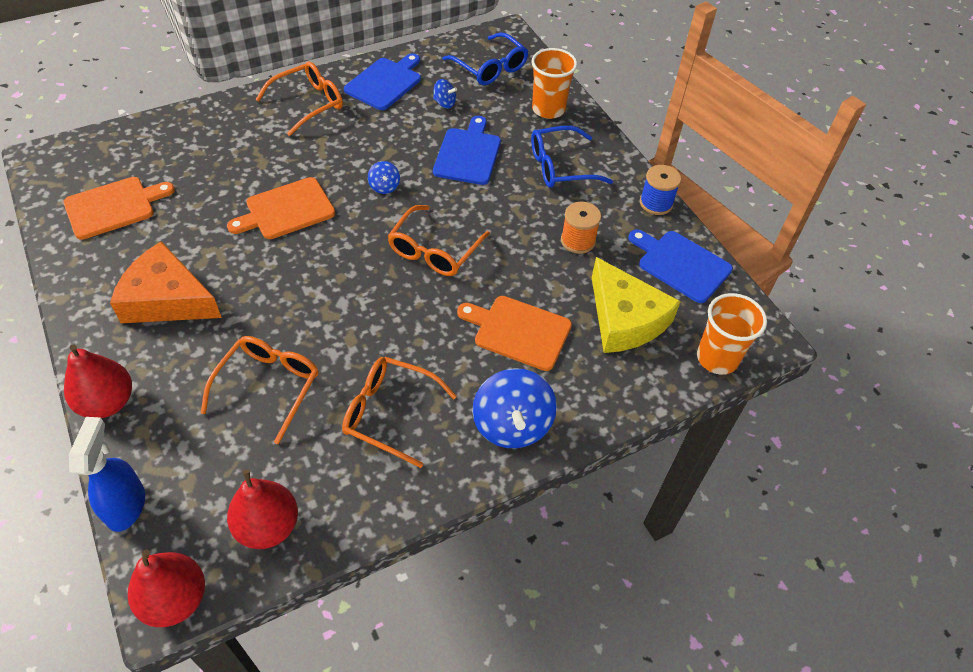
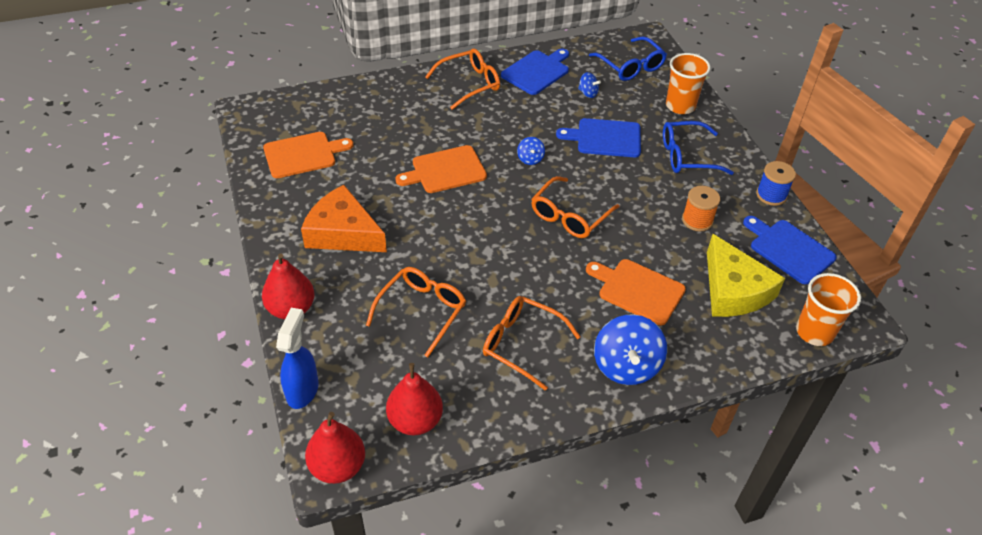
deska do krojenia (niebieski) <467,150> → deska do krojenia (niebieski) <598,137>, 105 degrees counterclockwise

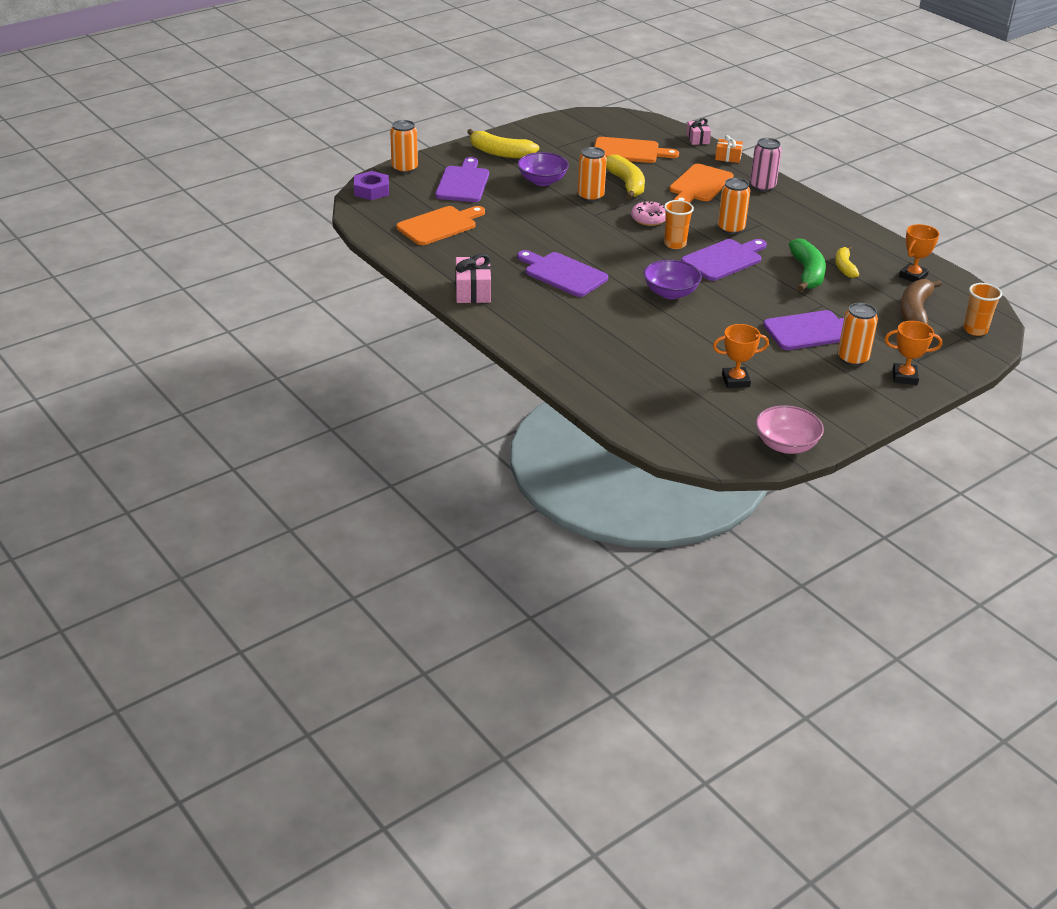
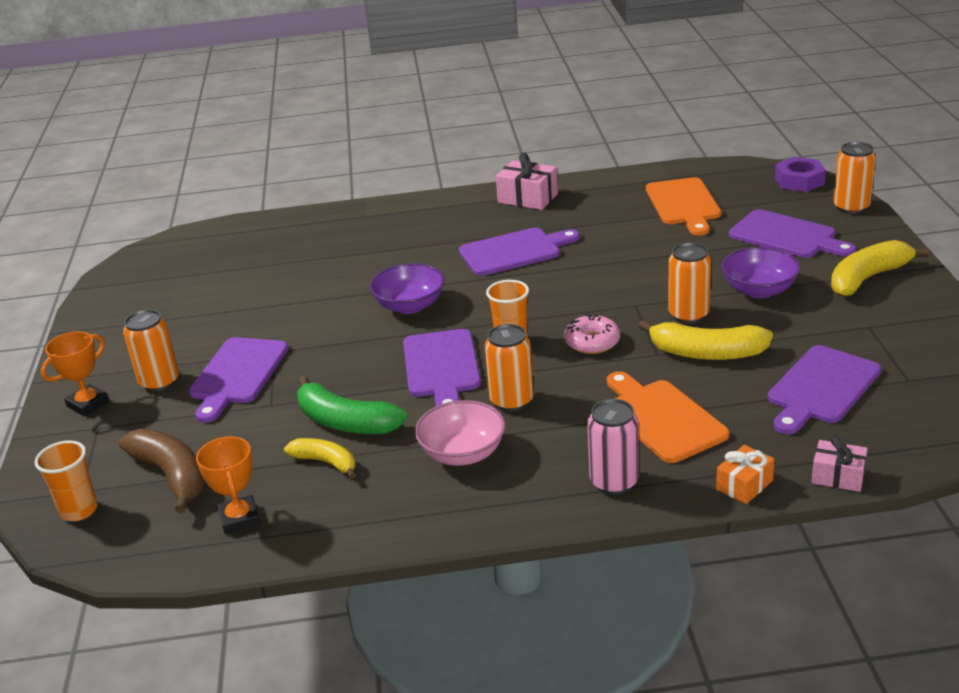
puchar (pomarańczowy) <741,356> → -
miska (różowy) <790,429> → miska (różowy) <460,433>, move
deska do krojenia (pomarańczowy) <636,150> → deska do krojenia (fioletowy) <824,389>

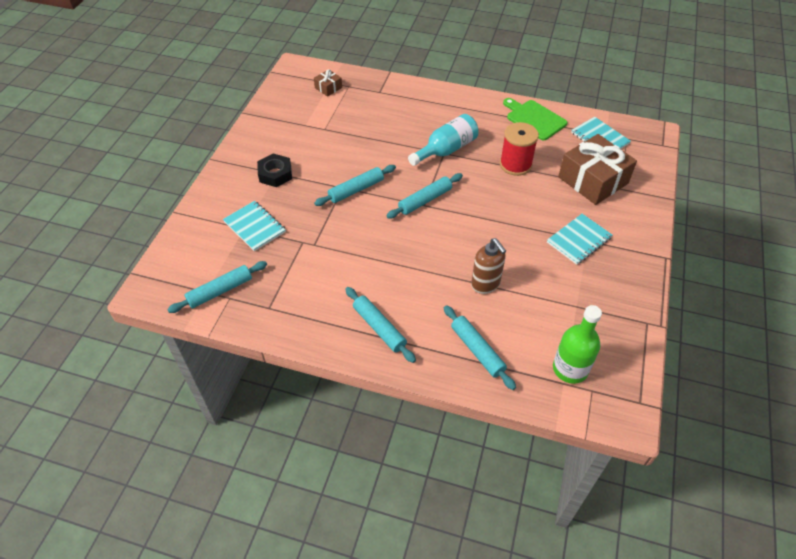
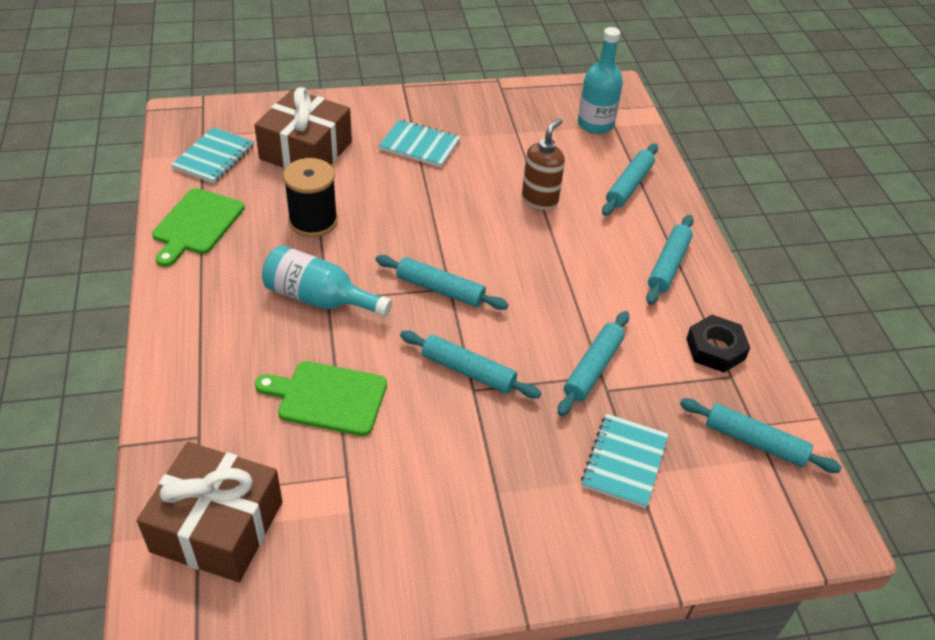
- → deska do krojenia (zielony) <321,398>
- → wałek do ciasta (turkusowy) <593,363>
nakrętka (czarny) <274,170> → nakrętka (czarny) <718,343>, move
szpulka (czerwony) <519,149> → szpulka (czarny) <310,197>
butelka (zielony) <577,344> → butelka (turkusowy) <600,80>
prezent (brązowy) <328,83> → prezent (brązowy) <210,512>, x2.22

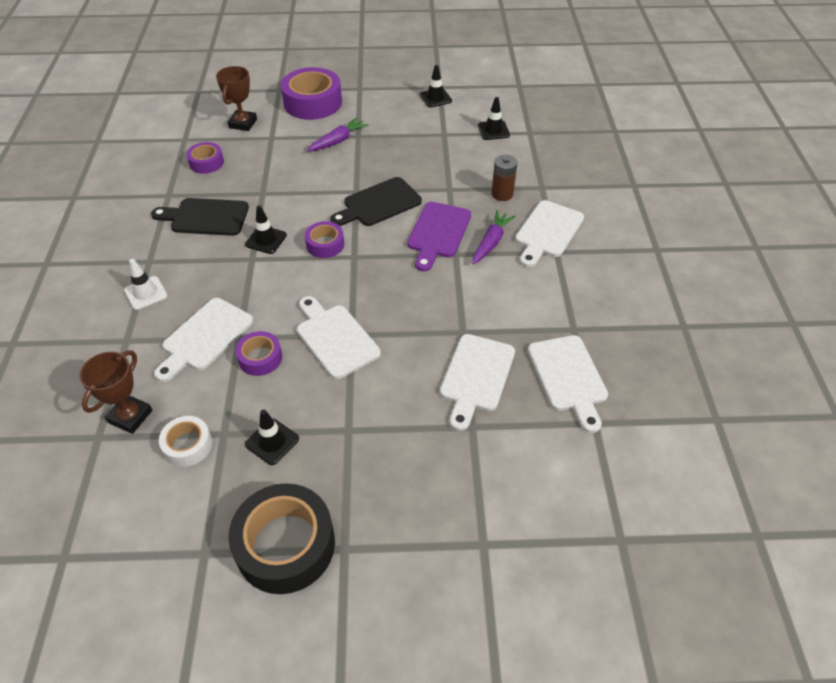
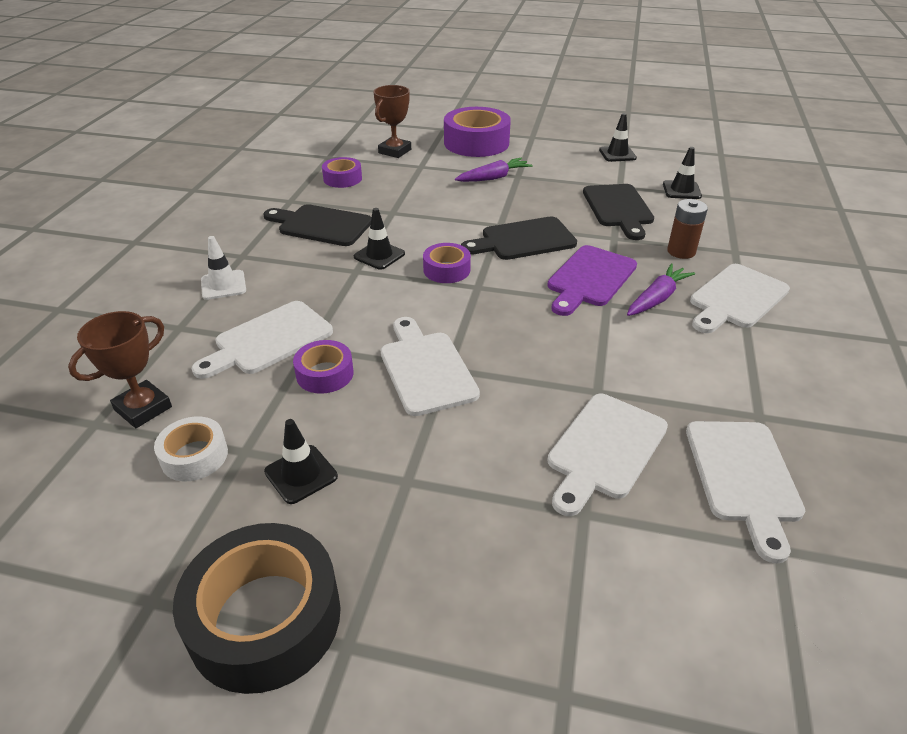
- → deska do krojenia (czarny) <618,212>

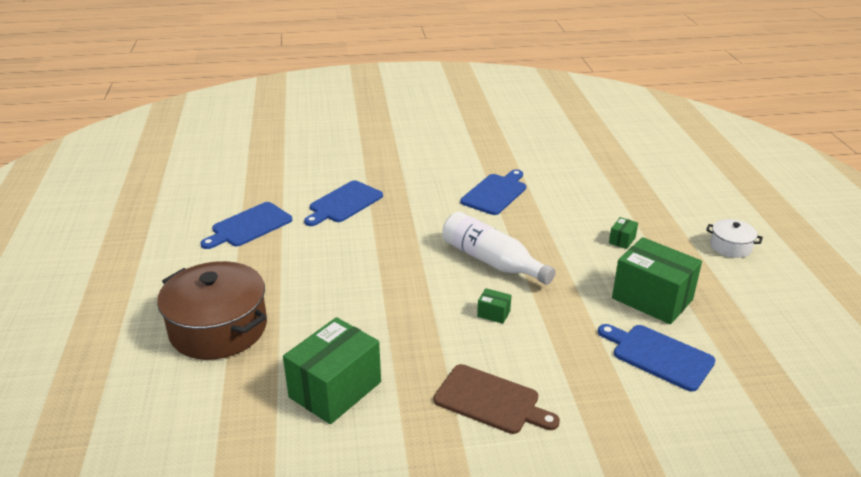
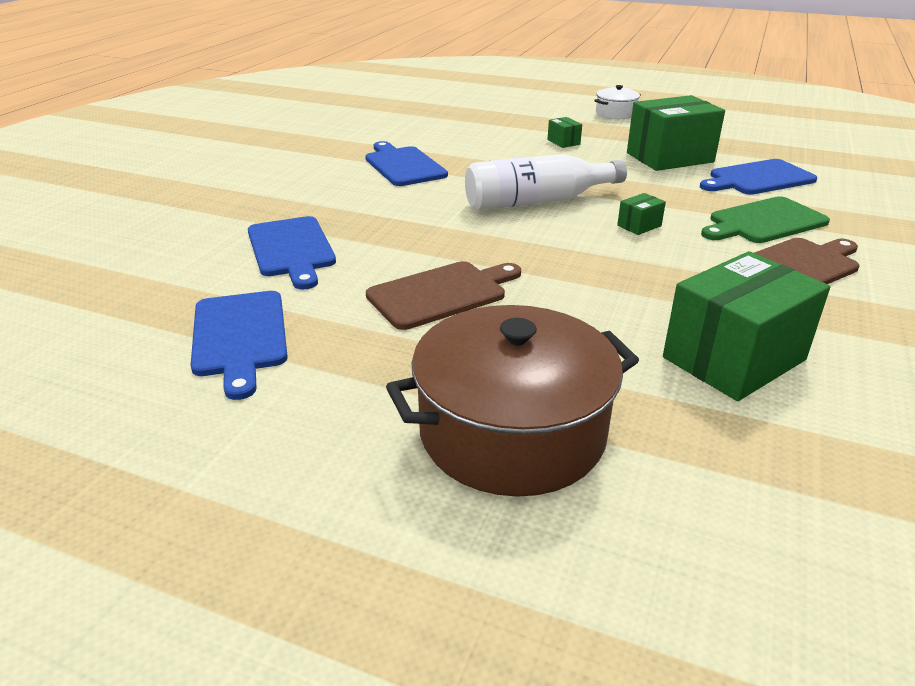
- → deska do krojenia (brązowy) <443,295>
- → deska do krojenia (zielony) <765,219>
pudełko (zielony) <332,370> → pudełko (zielony) <746,326>, 75 degrees clockwise

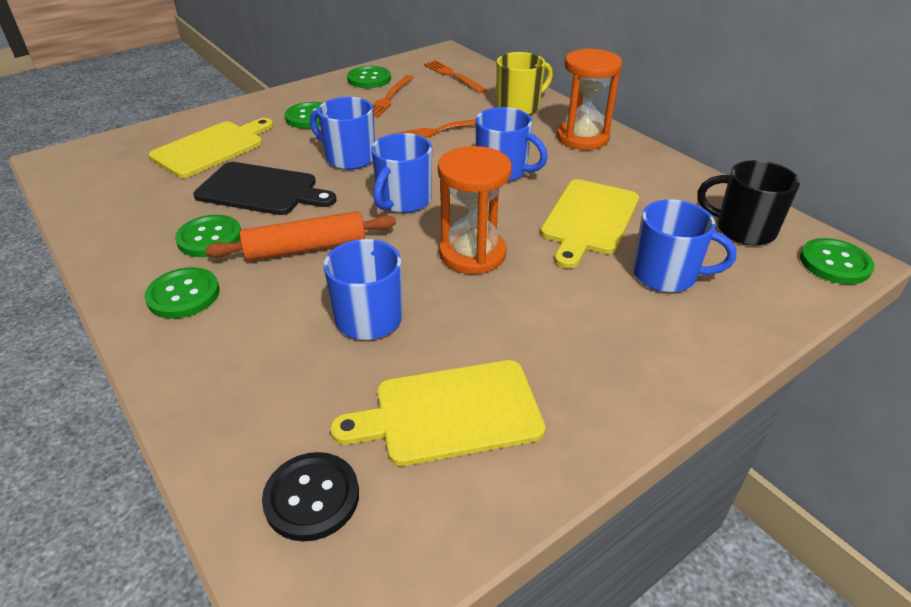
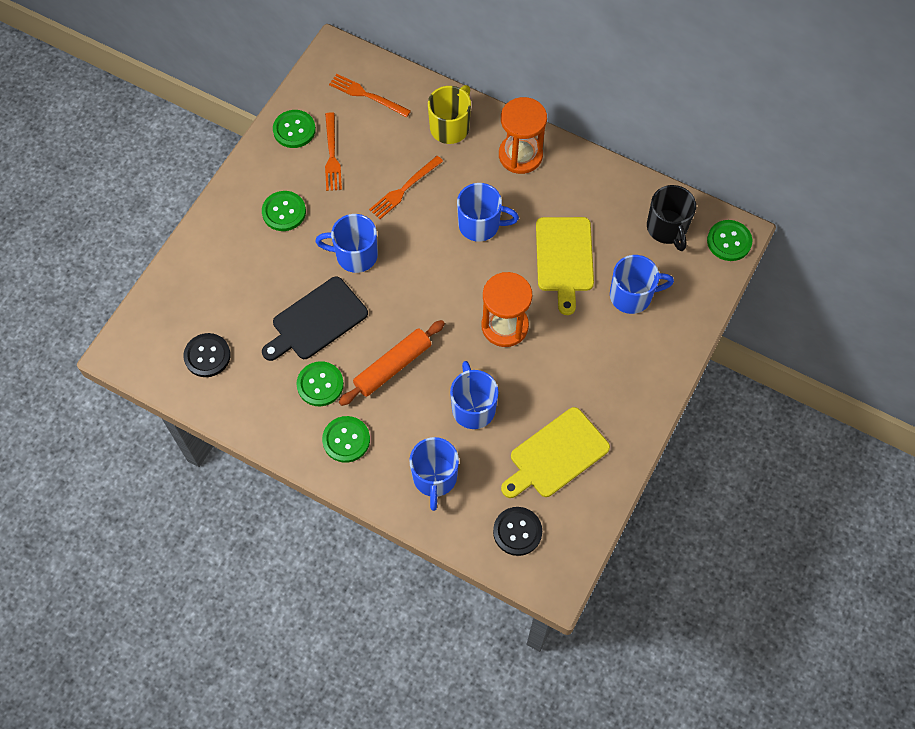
deska do krojenia (żółty) <211,148> → -
- → guzik (czarny) <207,355>
kubek (niebieski) <401,173> → kubek (niebieski) <434,474>, move
deska do krojenia (czarny) <265,188> → deska do krojenia (czarny) <315,319>, 150 degrees clockwise
kubek (czarny) <748,203> → kubek (czarny) <671,218>, 105 degrees counterclockwise

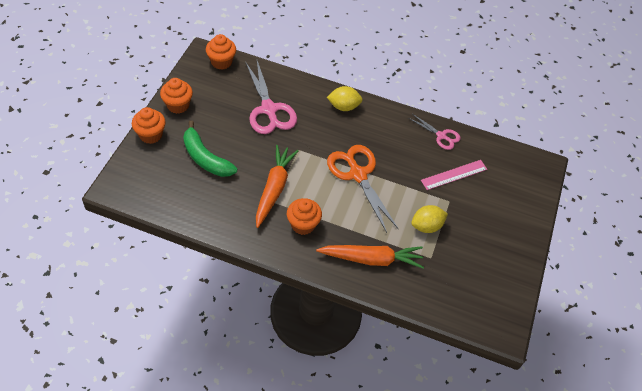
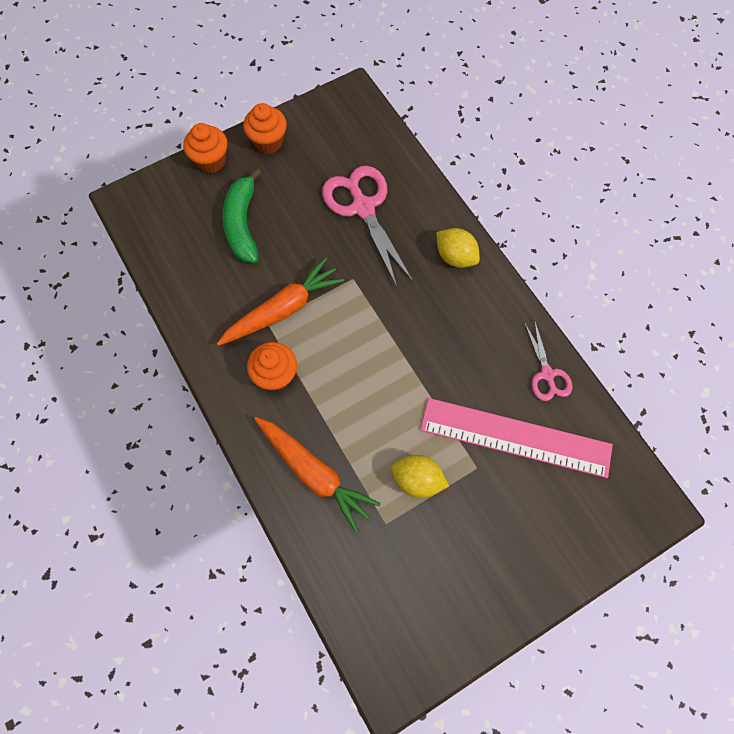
muffinka (pomarańczowy) <221,52> → -
nożyczki (pomarańczowy) <362,189> → -
nożyczki (różowy) <271,97> → nożyczki (różowy) <368,226>, 135 degrees clockwise
linijka (różowy) <454,175> → linijka (różowy) <516,438>, x1.74

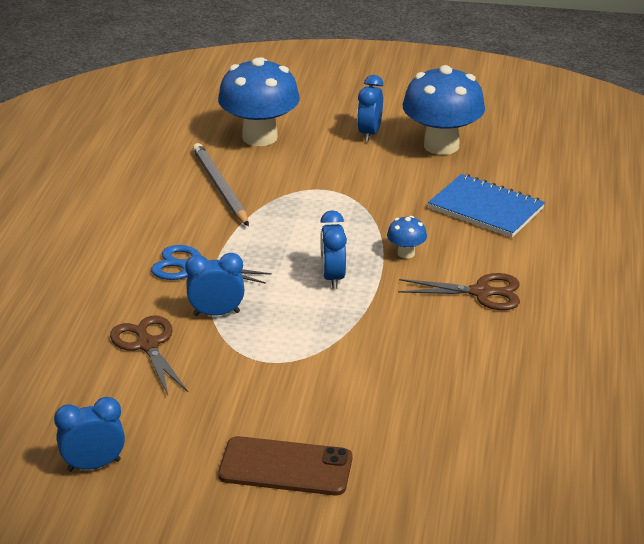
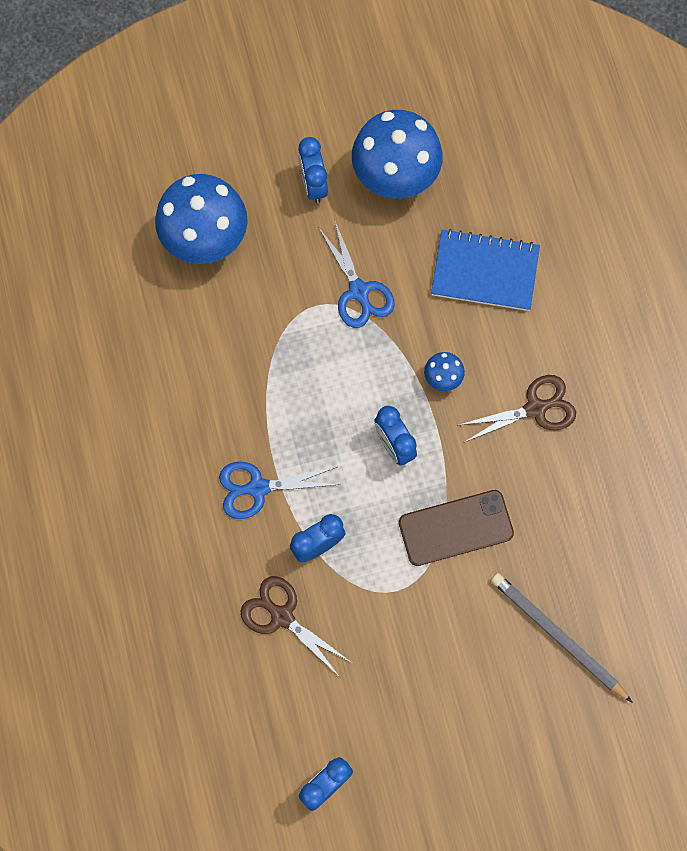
- → nożyczki (niebieski) <356,274>
ołówek (szary) <221,184> → ołówek (szary) <562,638>, move
telefon (brązowy) <285,466> → telefon (brązowy) <456,528>, move

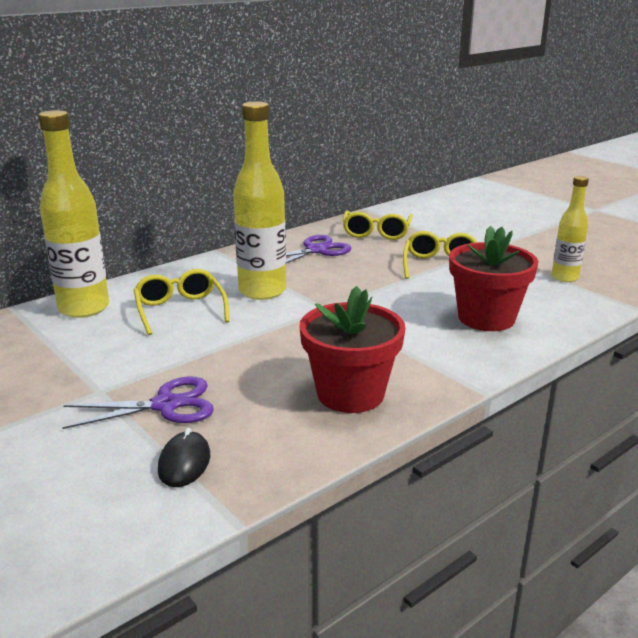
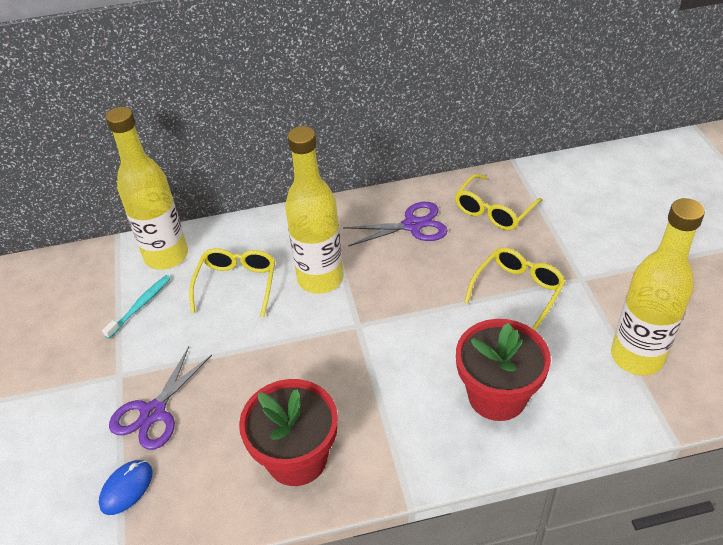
- → szczoteczka do zębów (turkusowy) <136,307>
myszka (czarny) <184,457> → myszka (niebieski) <126,487>
nożyczki (fioletowy) <138,403> → nożyczki (fioletowy) <160,398>, 105 degrees clockwise
butelka (żółty) <570,229> → butelka (żółty) <658,287>, x1.72

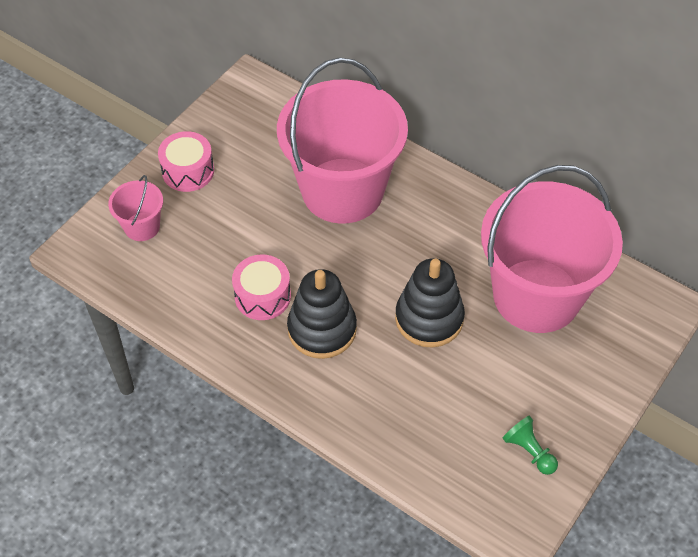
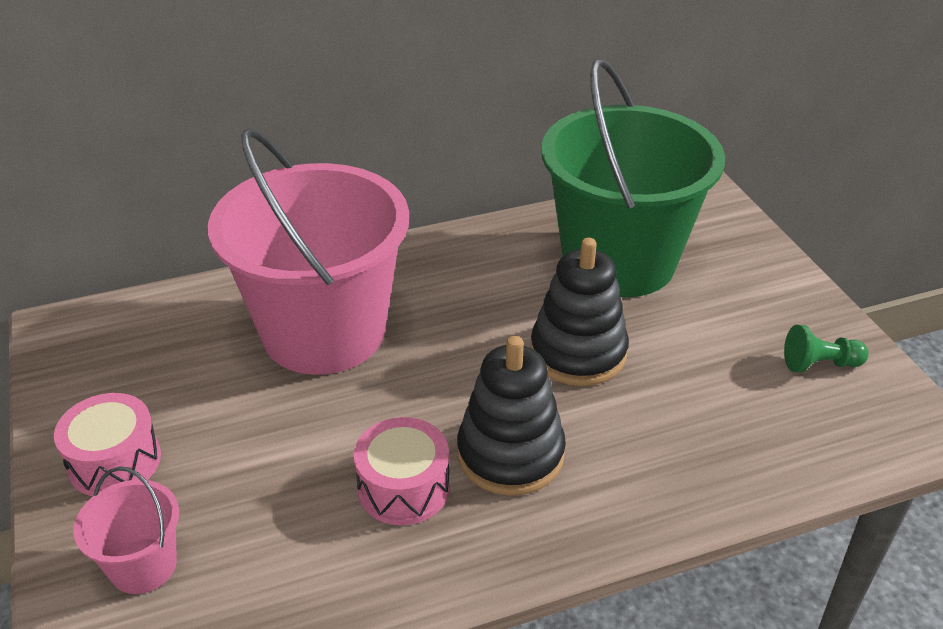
wiadro (różowy) <552,249> → wiadro (zielony) <633,177>

